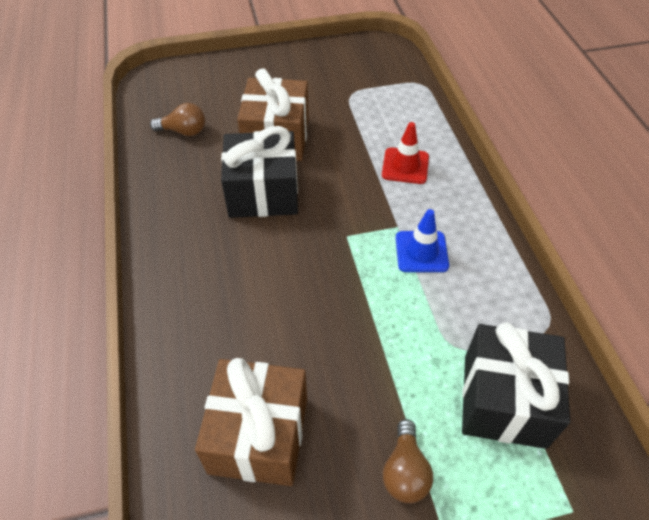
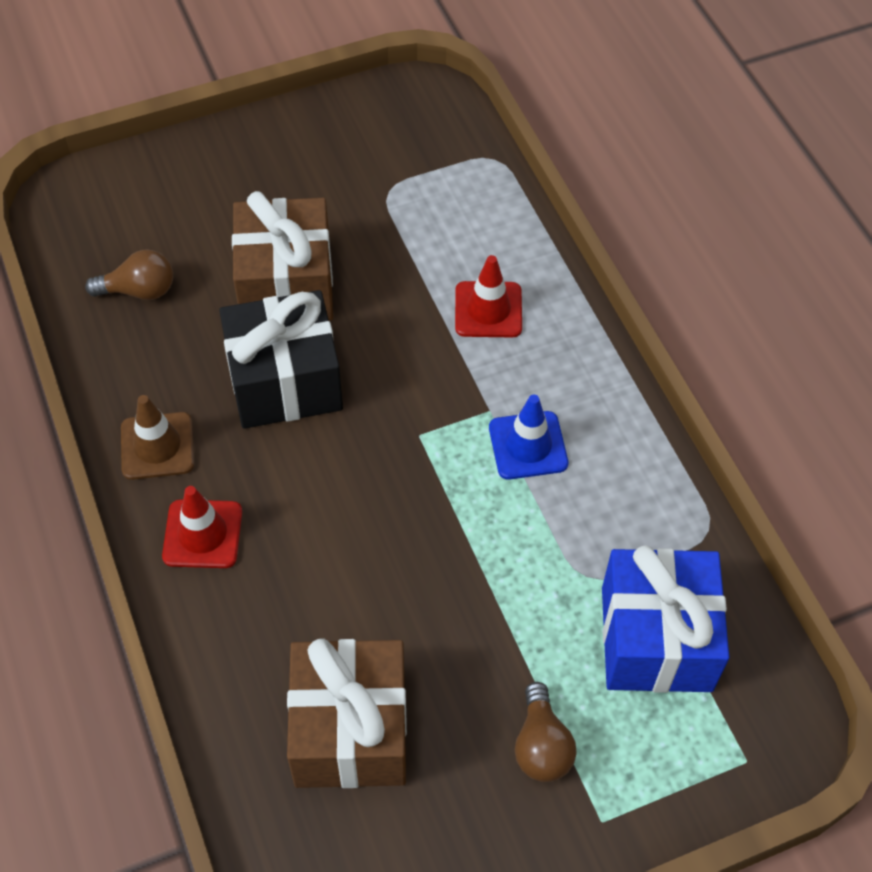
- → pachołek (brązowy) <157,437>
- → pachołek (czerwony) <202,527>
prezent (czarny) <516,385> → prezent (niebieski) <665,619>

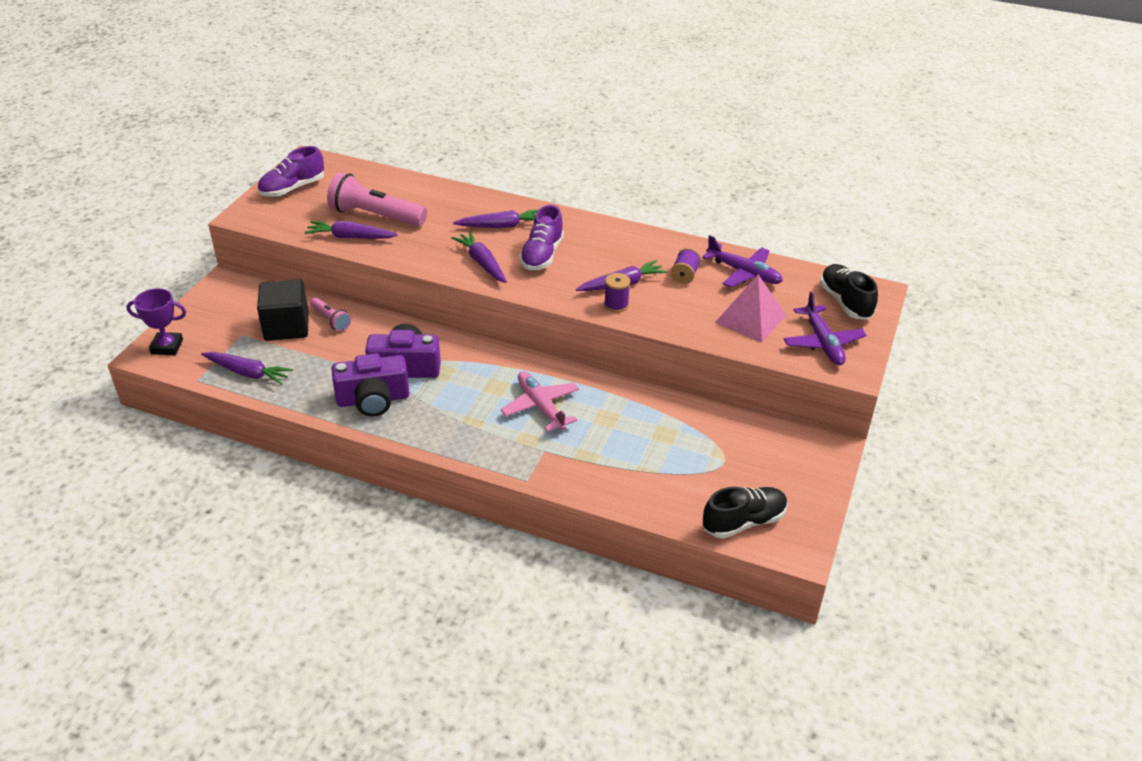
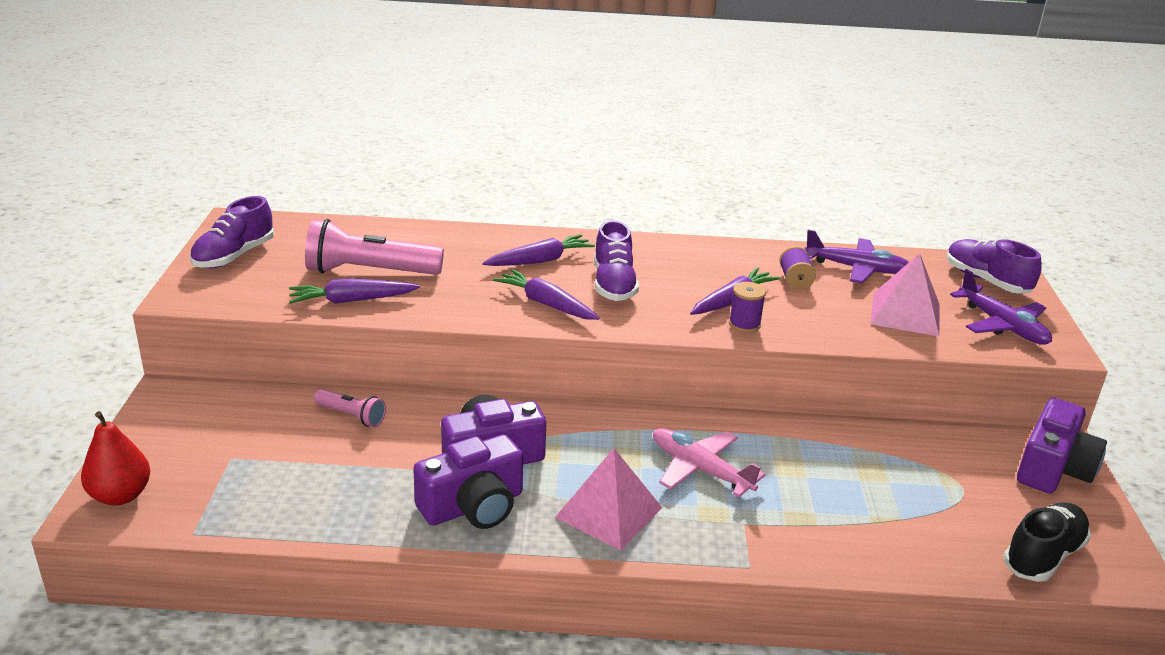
marchewka (fioletowy) <247,368> → -
sześcian (czarny) <283,310> → -
- → piramida (różowy) <608,499>
- → aparat fotograficzny (fioletowy) <1062,446>
puchar (fioletowy) <156,321> → gruszka (czerwony) <115,458>
but (czarny) <849,292> → but (fioletowy) <994,266>

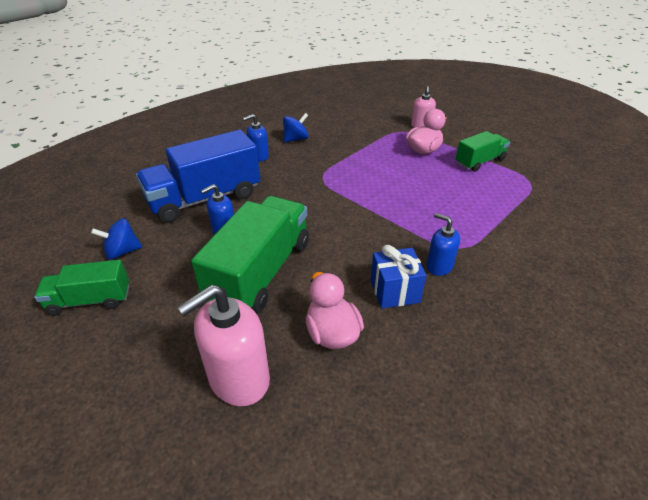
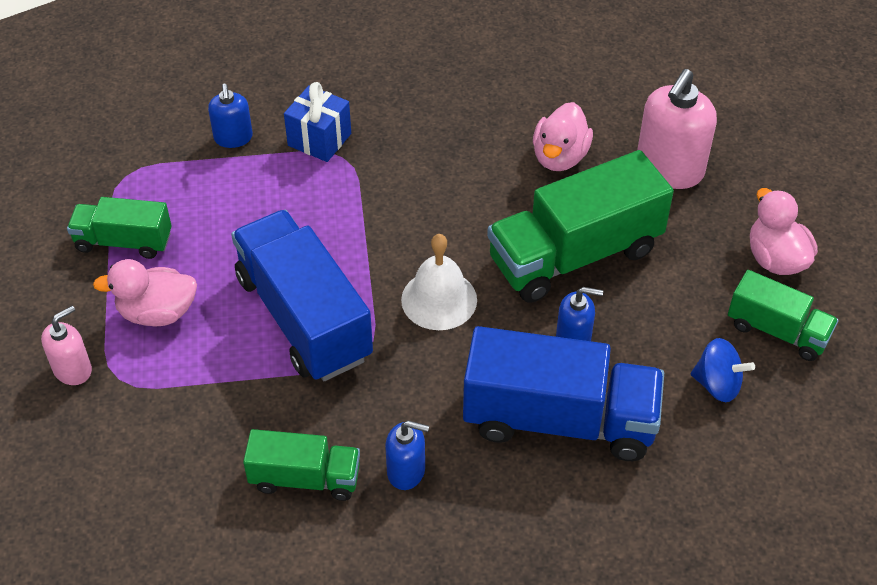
- → ciężarówka (niebieski) <302,295>
- → dzwonek (biały) <439,282>
- → kaczka (różowy) <784,231>
prezent (niebieski) <398,277> → prezent (niebieski) <317,122>, move
dozownik mydła (niebieski) <443,244> → dozownik mydła (niebieski) <230,116>, move
bączek (niebieski) <296,128> → ciężarówka (zielony) <301,465>
dozownik mydła (różowy) <223,345> → dozownik mydła (różowy) <677,129>, 120 degrees clockwise

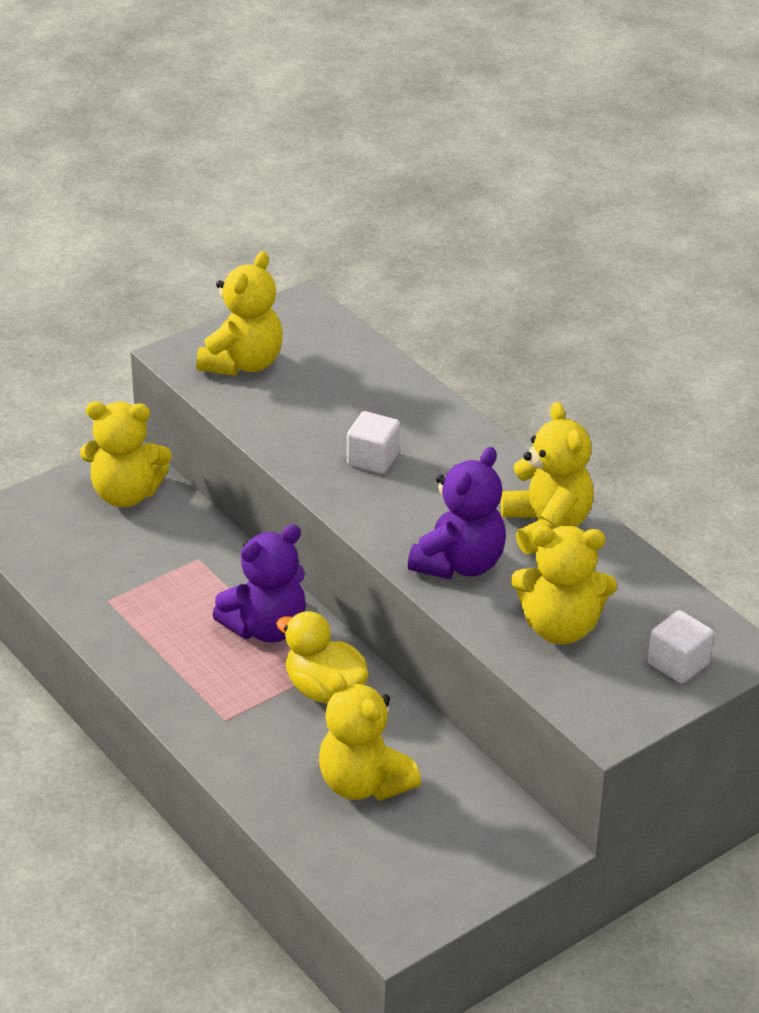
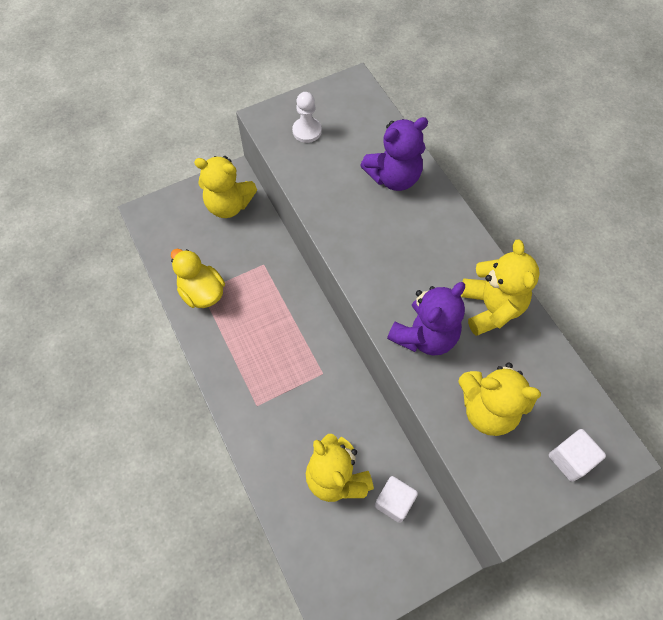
miś (fioletowy) <259,584> → miś (fioletowy) <394,154>, move
kaczka (żółty) <322,657> → kaczka (żółty) <198,278>, move
sześcian (biały) <373,442> → sześcian (biały) <396,499>, move
miś (żółty) <239,313> → pionek (biały) <307,117>

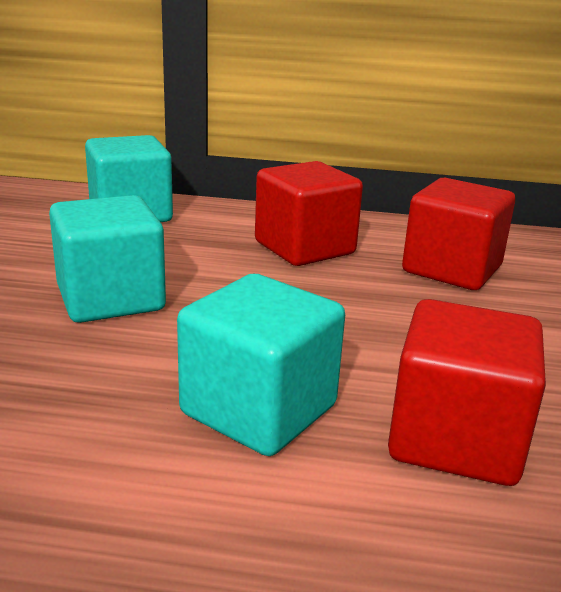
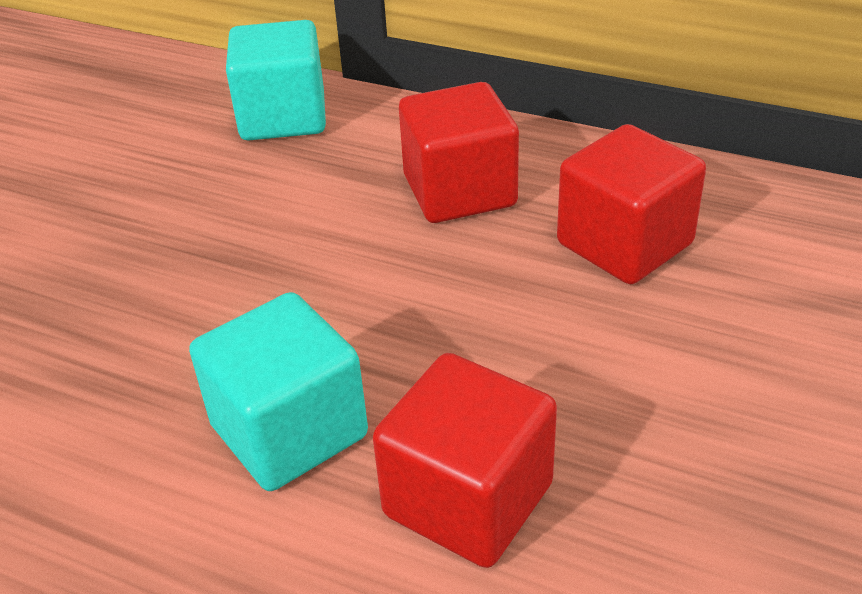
sześcian (turkusowy) <107,259> → -

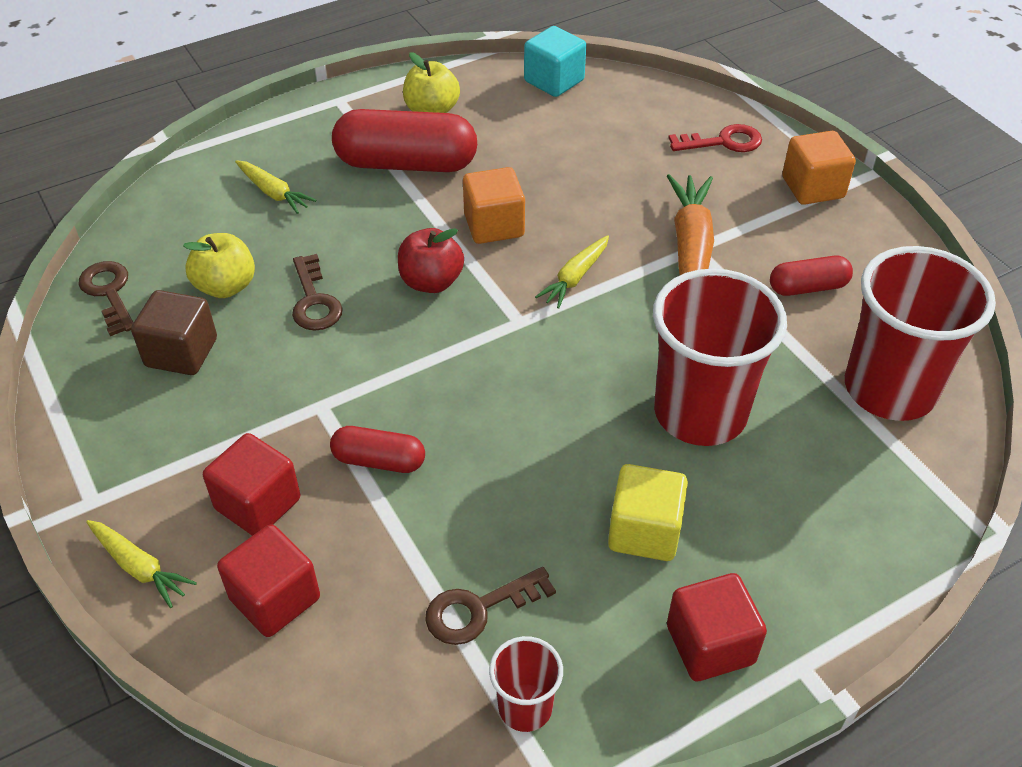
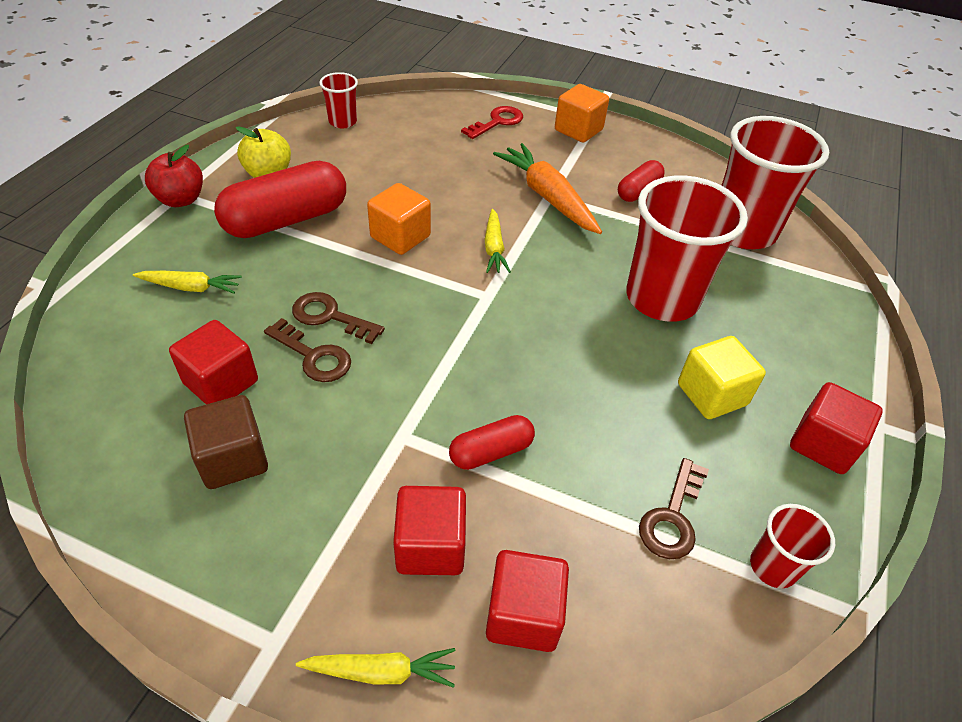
klucz (brązowy) <106,298> → klucz (brązowy) <338,318>, move
jabłko (czerwony) <431,260> → jabłko (czerwony) <174,176>, move
jabłko (żółty) <219,265> → sześcian (czerwony) <213,362>
sześcian (turkusowy) <555,61> → szklanka (czerwony) <338,100>

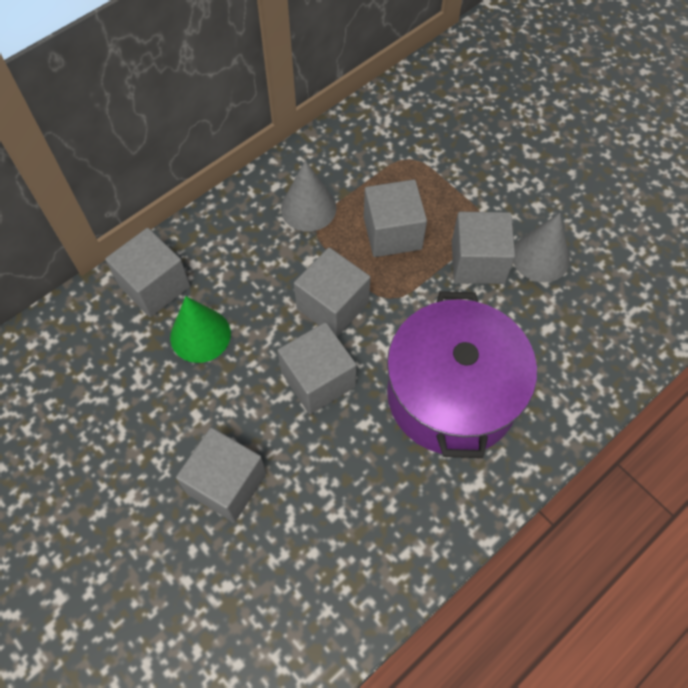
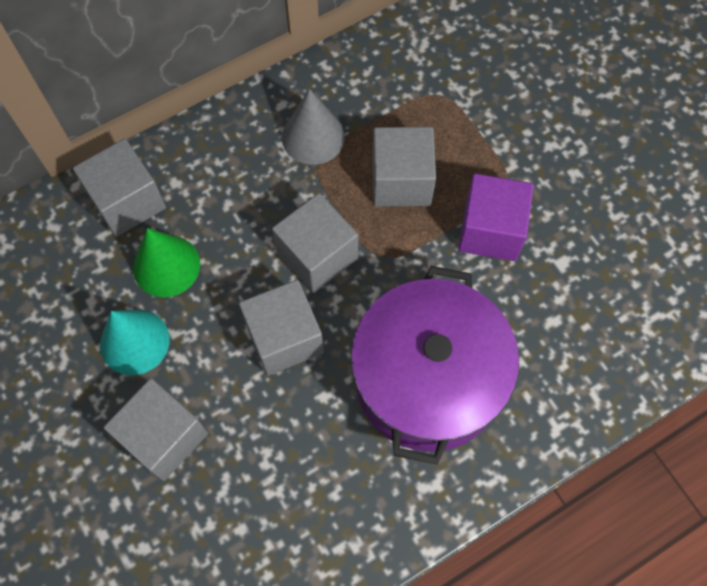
stożek (szary) <541,247> → -
- → stożek (turkusowy) <135,342>
sześcian (szary) <483,248> → sześcian (fioletowy) <496,217>

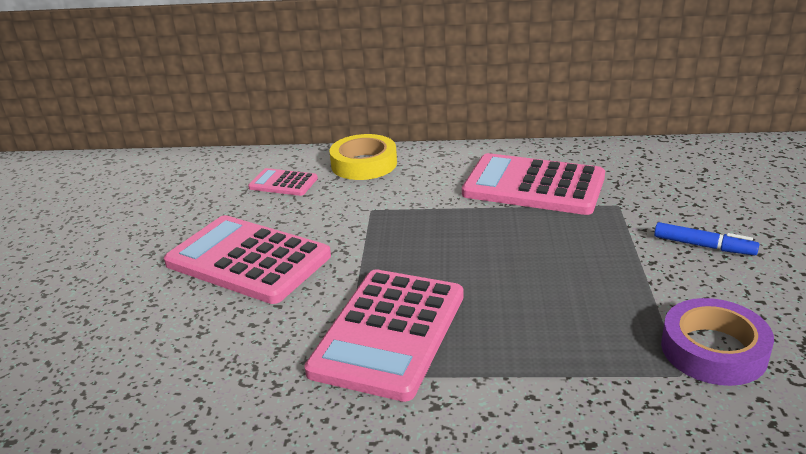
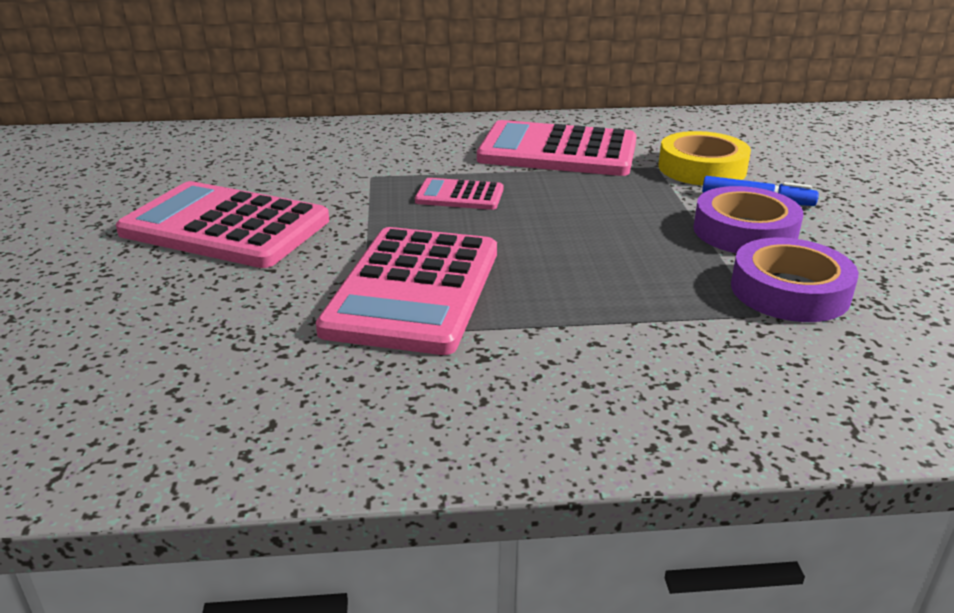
- → taśma klejąca (fioletowy) <748,219>
kalkulator (różowy) <283,182> → kalkulator (różowy) <459,194>, move
taśma klejąca (żółty) <363,157> → taśma klejąca (żółty) <704,158>, move

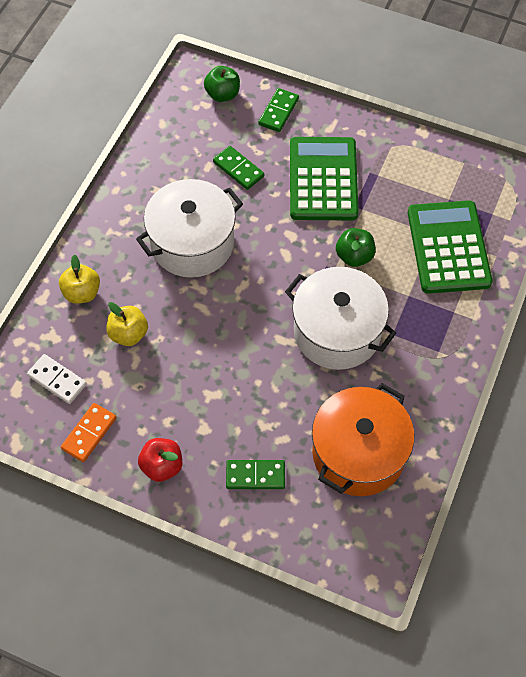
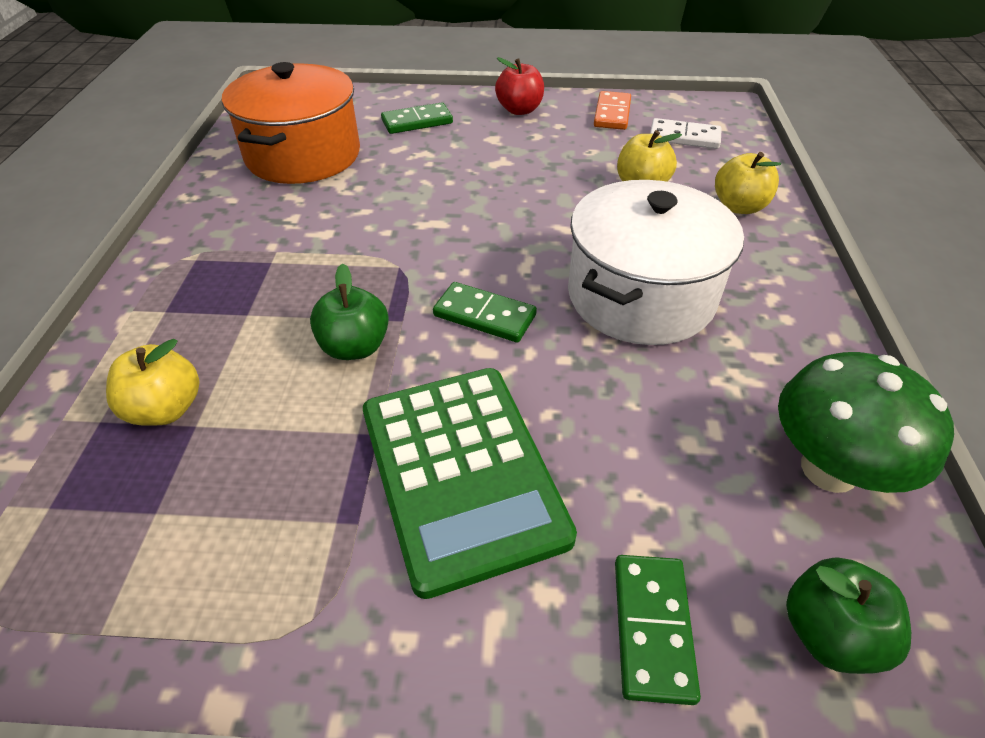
garnek (biały) <340,318> → -
- → grzyb (zielony) <866,422>
kostka domina (zielony) <238,168> → kostka domina (zielony) <485,312>, move
kalkulator (zielony) <450,247> → jabłko (żółty) <152,382>

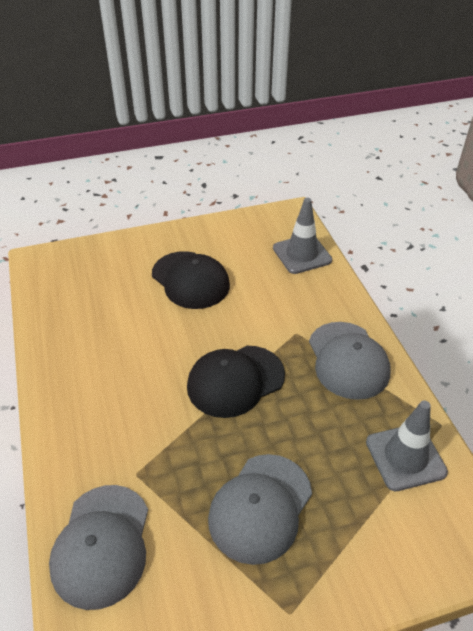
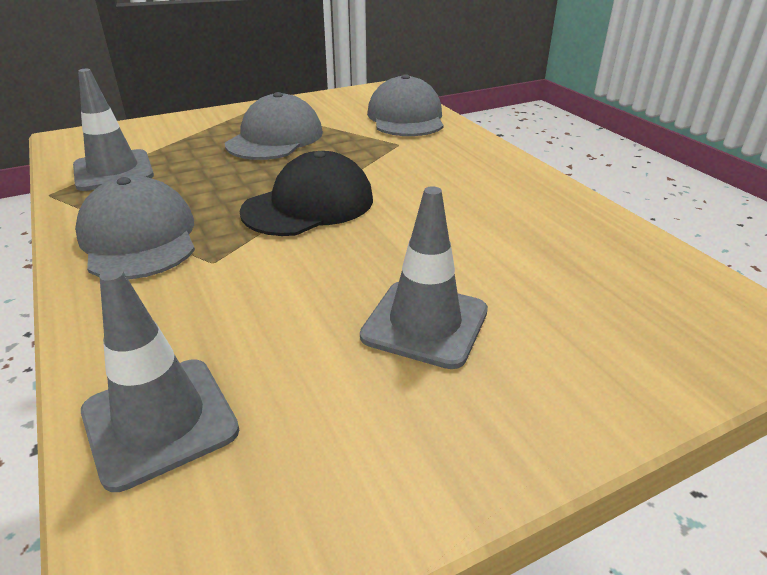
czapka (czarny) <191,280> → pachołek (szary) <424,277>

